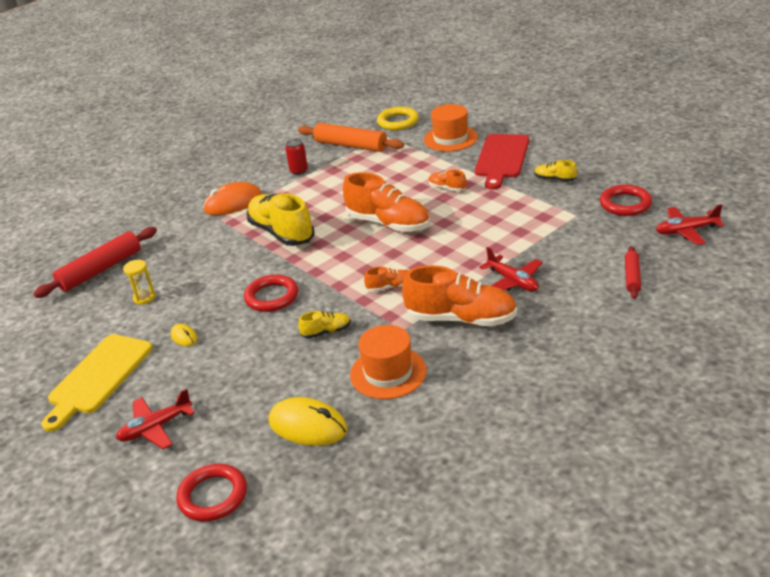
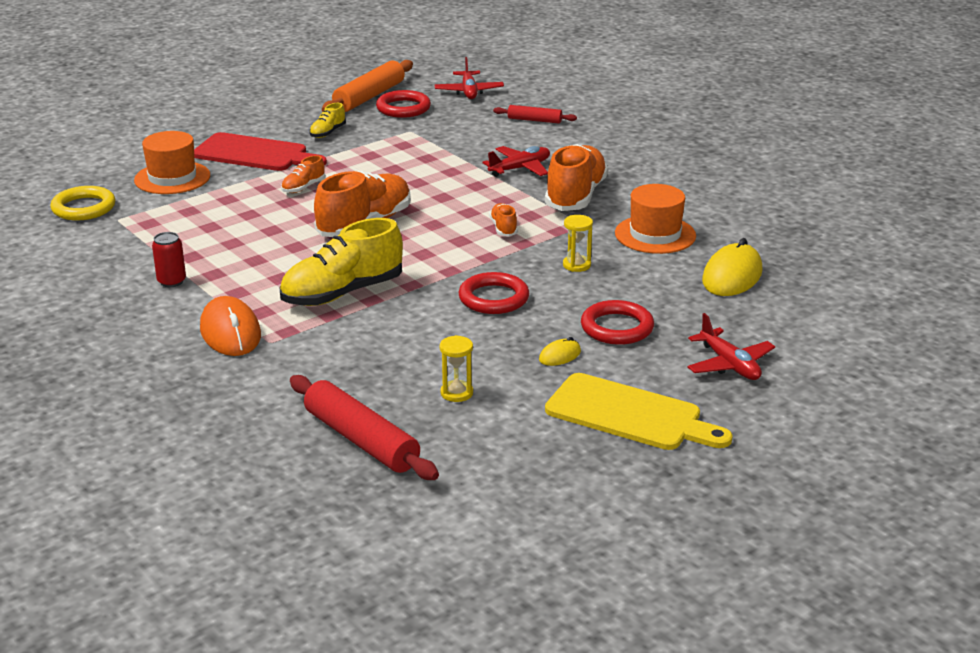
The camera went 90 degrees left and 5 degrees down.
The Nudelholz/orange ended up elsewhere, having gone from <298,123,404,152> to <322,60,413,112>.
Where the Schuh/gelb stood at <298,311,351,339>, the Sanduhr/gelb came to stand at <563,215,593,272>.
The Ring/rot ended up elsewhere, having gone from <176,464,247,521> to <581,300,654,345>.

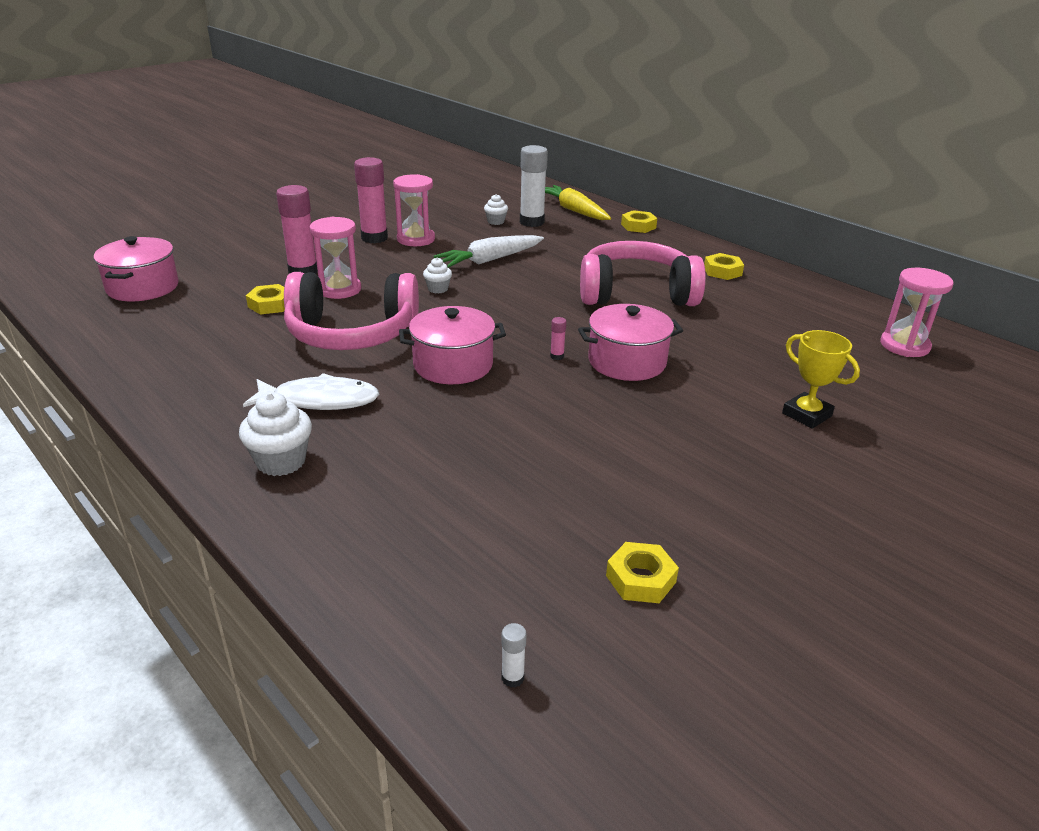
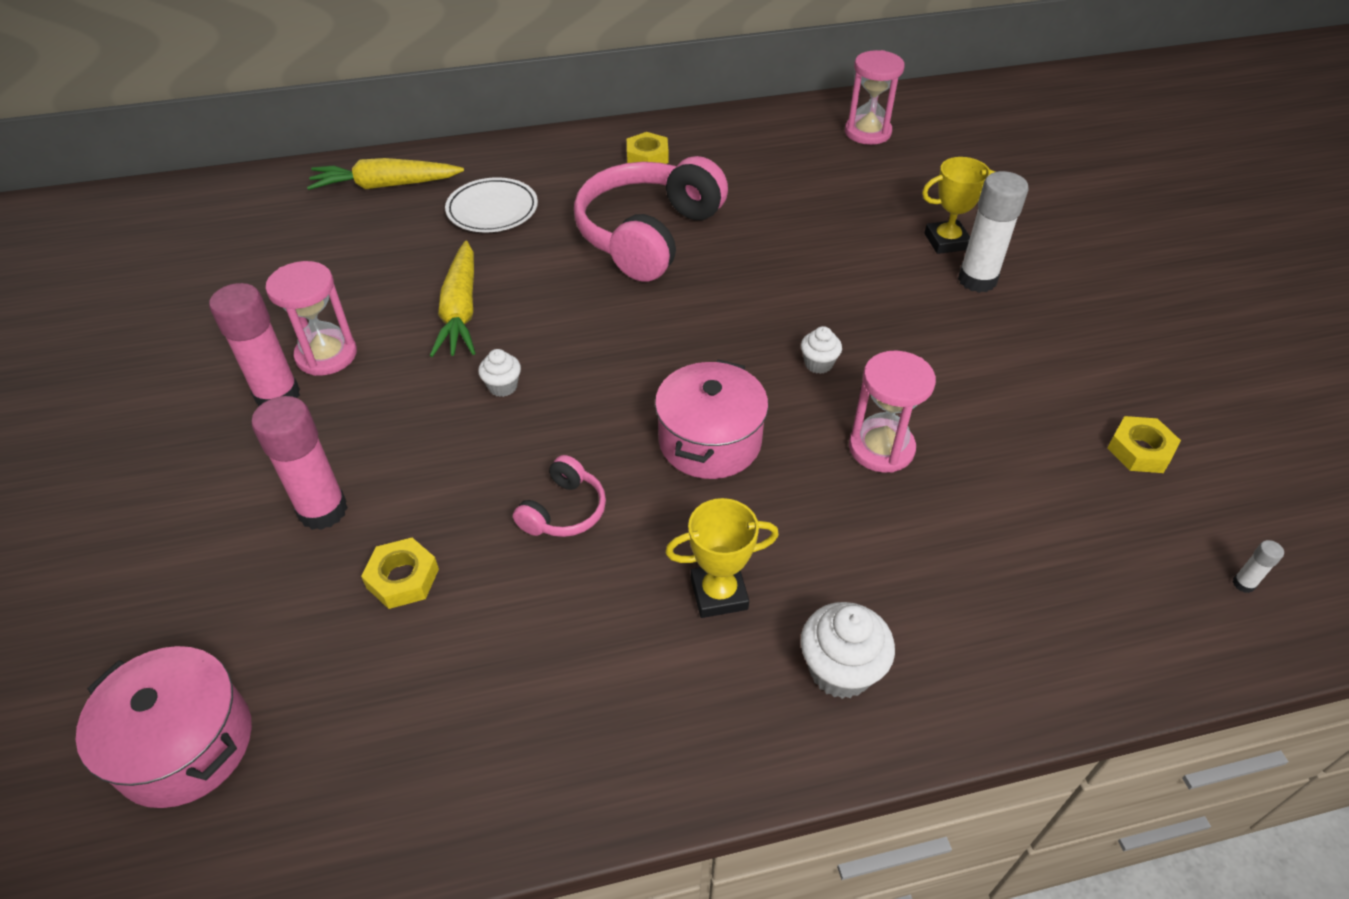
The camera went 60 degrees left and 15 degrees up.
The Klebestift/weiß ended up elsewhere, having gone from <520,145,548,227> to <958,171,1028,293>.
The Muffin/weiß ended up elsewhere, having gone from <484,194,508,225> to <801,326,842,374>.
The second view lost the Sechskantmutter/gelb at <621,210,657,233>.
The Sanduhr/rosa ended up elsewhere, having gone from <310,217,361,299> to <849,351,936,473>.
What was the Karotte/weiß at <434,235,544,268> turned into the Karotte/gelb at <430,241,475,357>.
The size of the Kopfhörer/rosa at <284,272,419,350> changed by a factor of 0.45.
The second view lost the Kochtopf/rosa at <578,304,683,381>.
The second view lost the Klebestift/rosa at <550,317,566,360>.
Where the Fisch/weiß stood at <243,373,380,410>, the Pokal/gelb came to stand at <665,498,779,618>.
The second view gained the Teller/weiß at <445,177,538,232>.

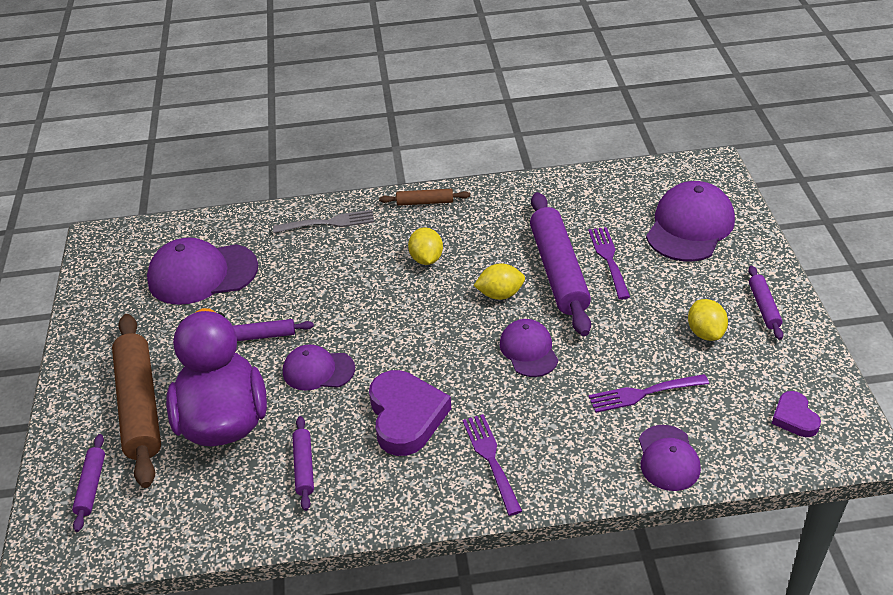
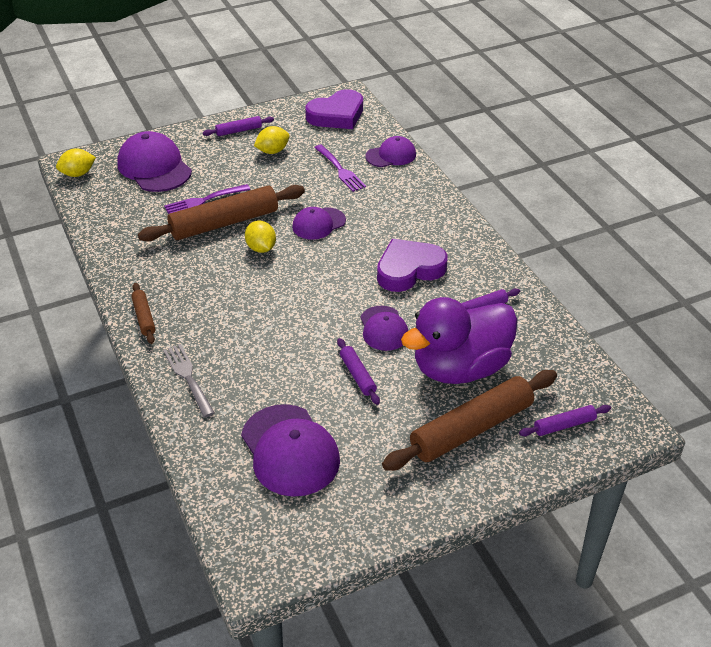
The camera went 110 degrees left and 0 degrees up.
The Kappe/lila at <646,181,735,262> ended up facing another way, 45 degrees clockwise from before.
What was the Nudelholz/lila at <530,192,591,336> turned into the Nudelholz/braun at <138,185,305,242>.
The Zitrone/gelb ended up elsewhere, having gone from <408,227,443,265> to <56,148,96,177>.
The size of the Herz/lila at <772,391,821,437> changed by a factor of 1.88.
The second view lost the Gabel/lila at <463,414,522,516>.

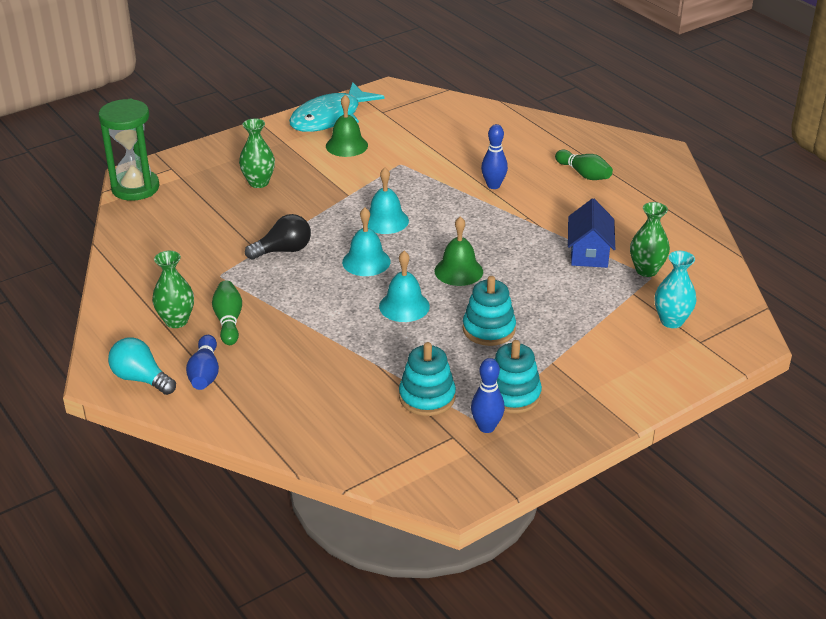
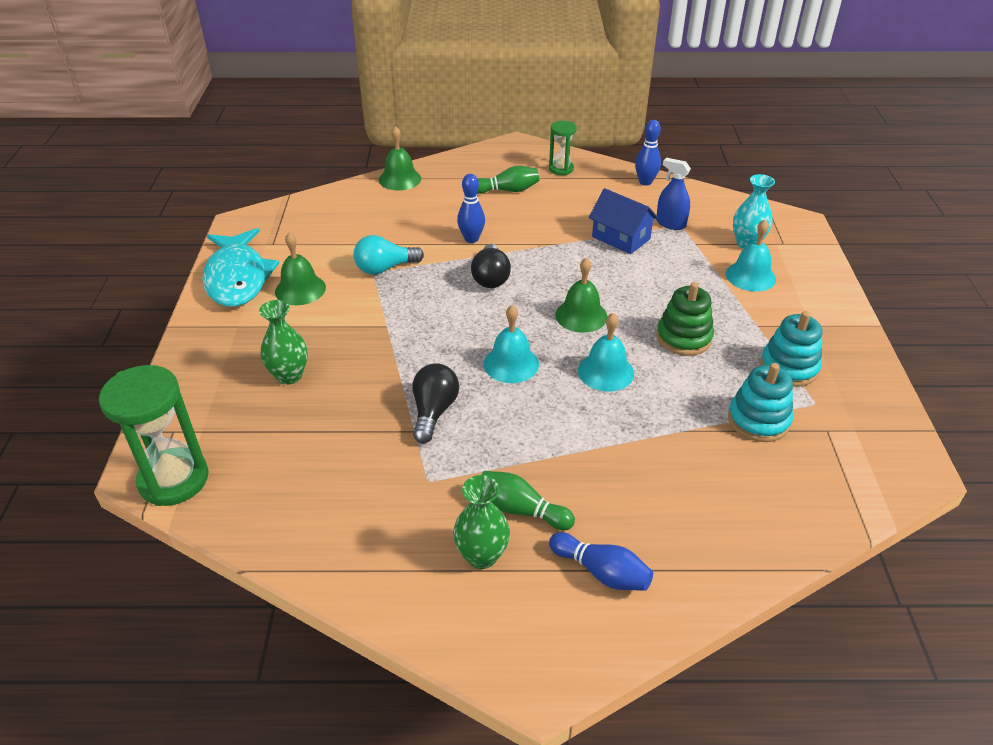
The camera went 55 degrees left and 5 degrees up.
The Glocke/türkis ended up elsewhere, having gone from <368,168,409,234> to <726,220,776,292>.
Where the Vase/grün stood at <630,202,670,277>, the Sprühflasche/blau came to stand at <656,158,691,230>.
What was the Stapelspielzeug/türkis at <463,276,516,346> turned into the Stapelspielzeug/grün at <656,282,714,356>.
The Glühbirne/türkis ended up elsewhere, having gone from <108,337,176,395> to <353,235,424,275>.
The Bowlingkegel/blau ended up elsewhere, having gone from <471,358,505,433> to <635,120,661,186>.
The second view gained the Sanduhr/grün at <549,121,577,175>.
The second view gained the Glocke/grün at <379,126,421,191>.
The second view gained the Glühbirne/schwarz at <471,244,511,288>.

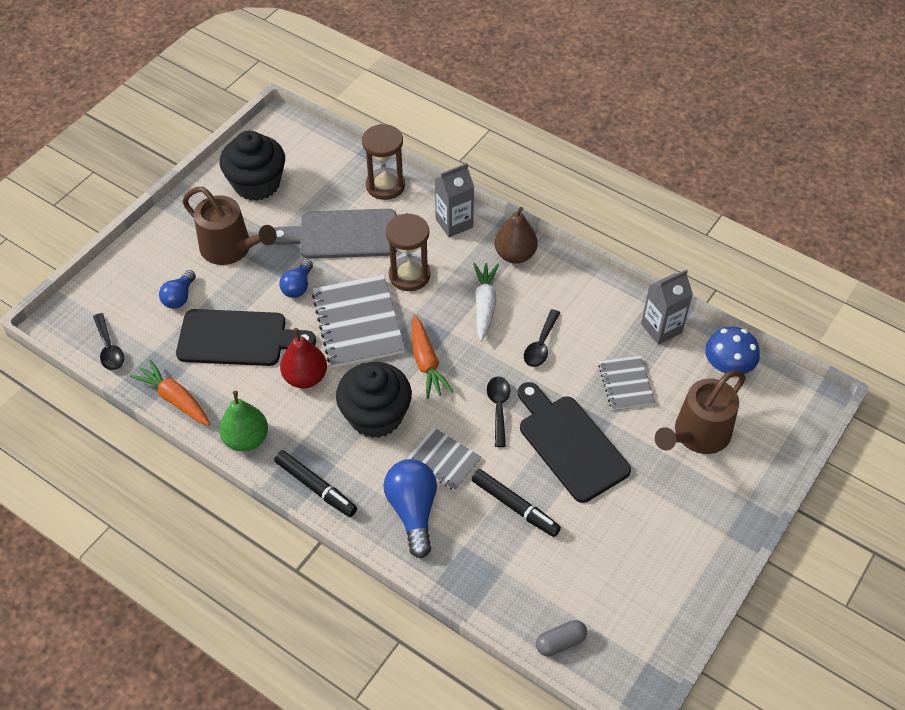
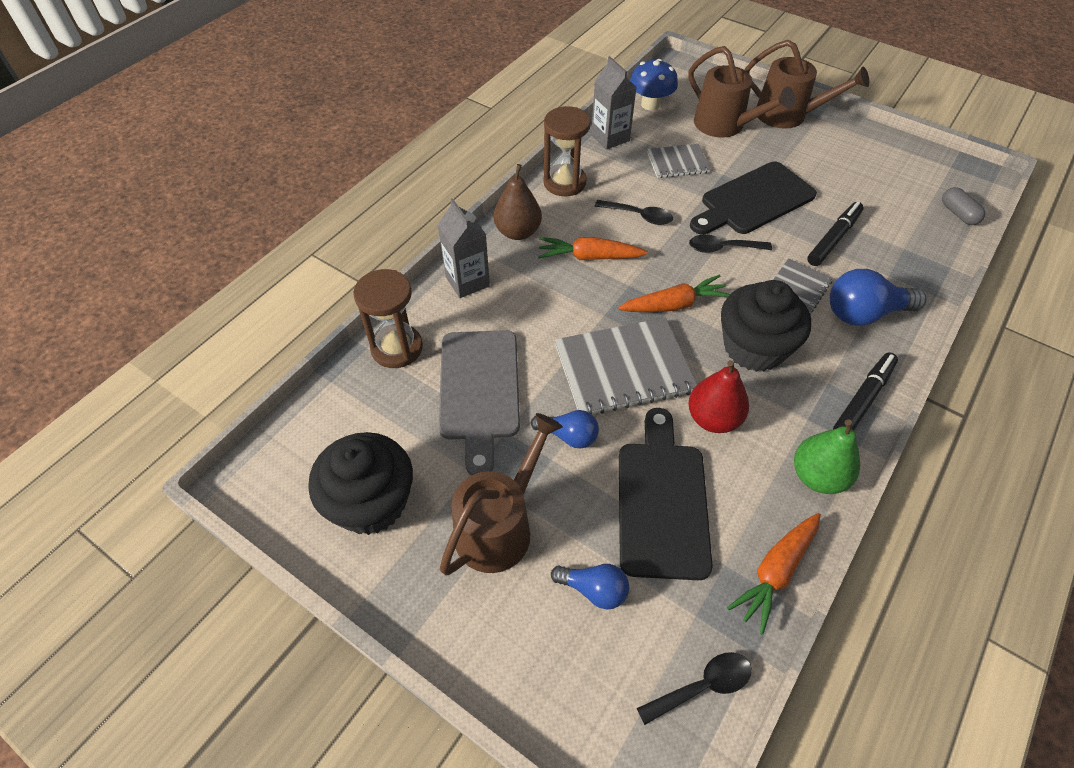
The camera went 90 degrees left and 0 degrees up.
The Sanduhr/braun ended up elsewhere, having gone from <386,213,430,291> to <543,106,591,196>.
What was the Karotte/weiß at <473,262,499,341> turned into the Karotte/orange at <538,237,648,260>.
The second view gained the Gießkanne/braun at <744,40,869,129>.

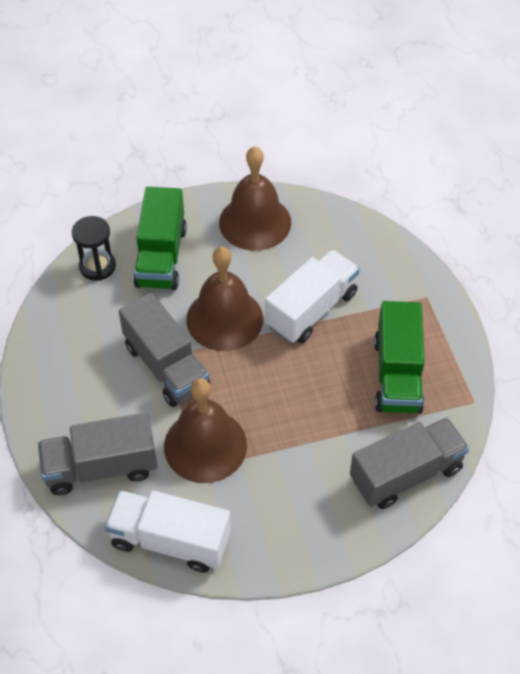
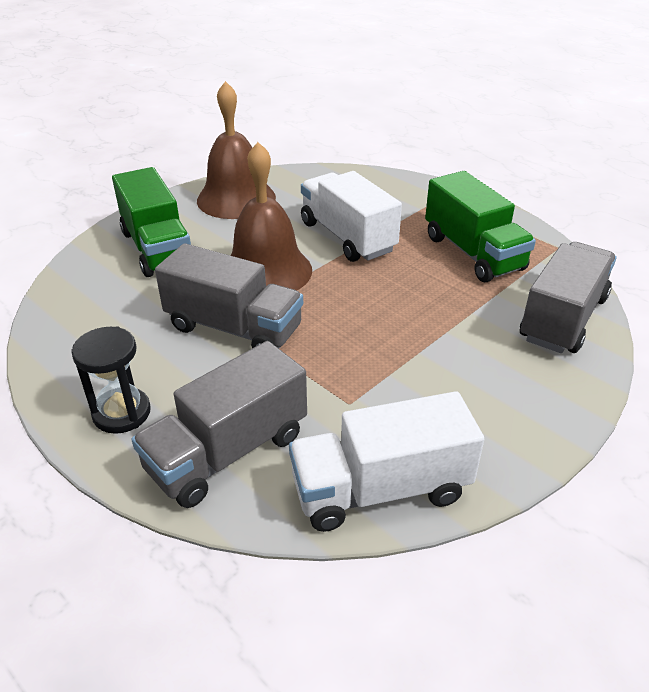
The camera went 30 degrees left and 15 degrees down.
The Sanduhr/schwarz ended up elsewhere, having gone from <72,216,116,281> to <71,326,151,434>.
The Lastwagen/weiß at <265,250,360,343> ended up facing another way, 45 degrees counterclockwise from before.
The second view lost the Glocke/braun at <164,378,247,483>.

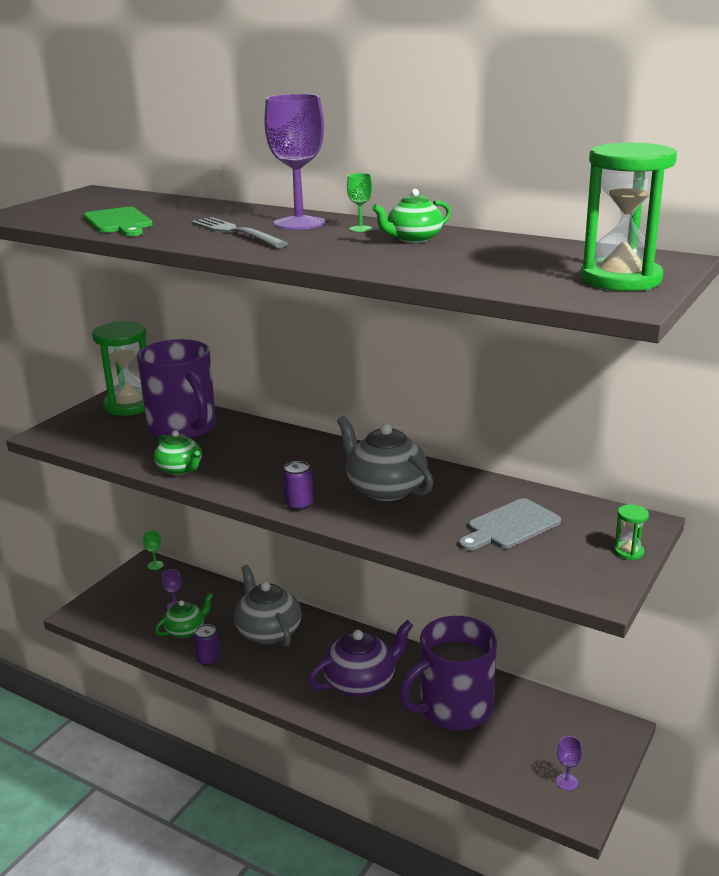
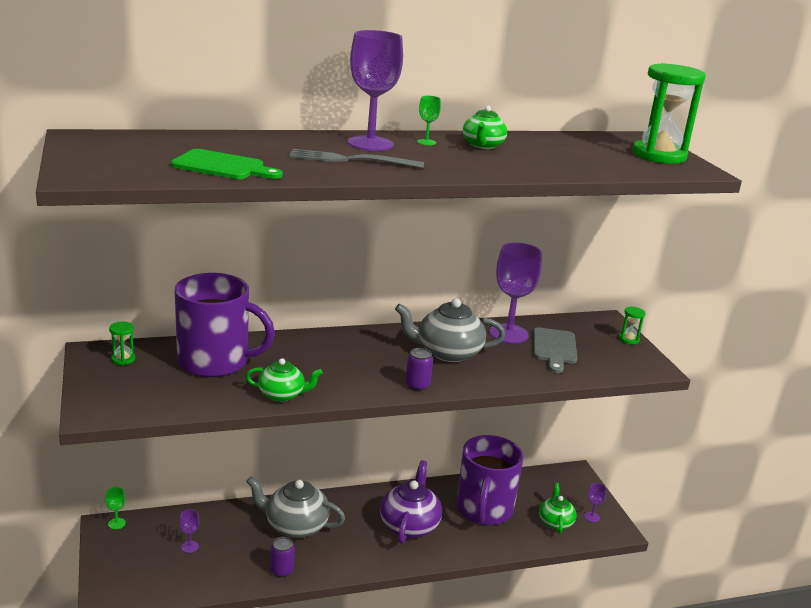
The camera went 50 degrees left and 0 degrees up.
The size of the Sanduhr/grün at <92,321,146,416> changed by a factor of 0.43.
The Teekanne/grün ended up elsewhere, having gone from <155,593,213,638> to <539,482,576,534>.
The second view gained the Kelch/lila at <490,242,542,344>.

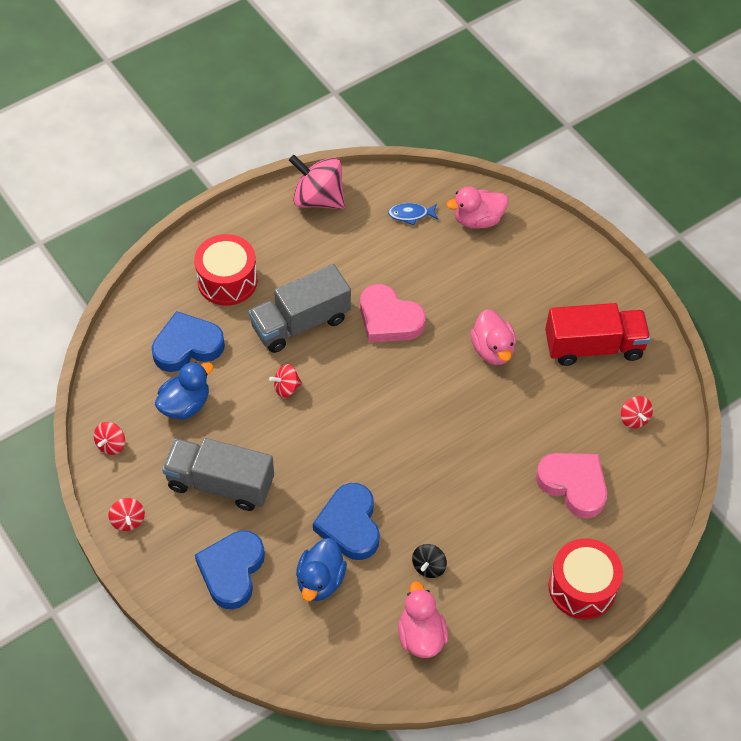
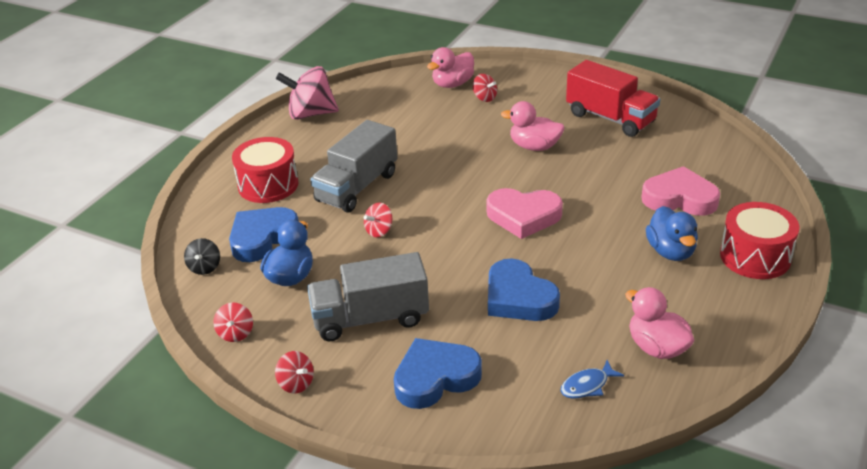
The camera went 25 degrees left and 20 degrees down.
The Fisch/blau ended up elsewhere, having gone from <388,203,439,225> to <561,360,624,399>.
The Herz/rosa ended up elsewhere, having gone from <360,284,426,343> to <486,188,563,239>.
The Lastwagen/rot at <545,303,651,366> ended up facing another way, 75 degrees clockwise from before.
The Ente/rosa at <470,309,516,365> ended up facing another way, 150 degrees clockwise from before.
The Kreisel/rot ended up elsewhere, having gone from <621,396,653,428> to <473,74,497,102>.
The Herz/blau at <195,530,265,610> ended up facing another way, 75 degrees clockwise from before.
The Ente/blau ended up elsewhere, having gone from <296,538,347,601> to <646,206,698,261>.
The Kreisel/schwarz ended up elsewhere, having gone from <412,544,447,578> to <184,238,220,275>.

